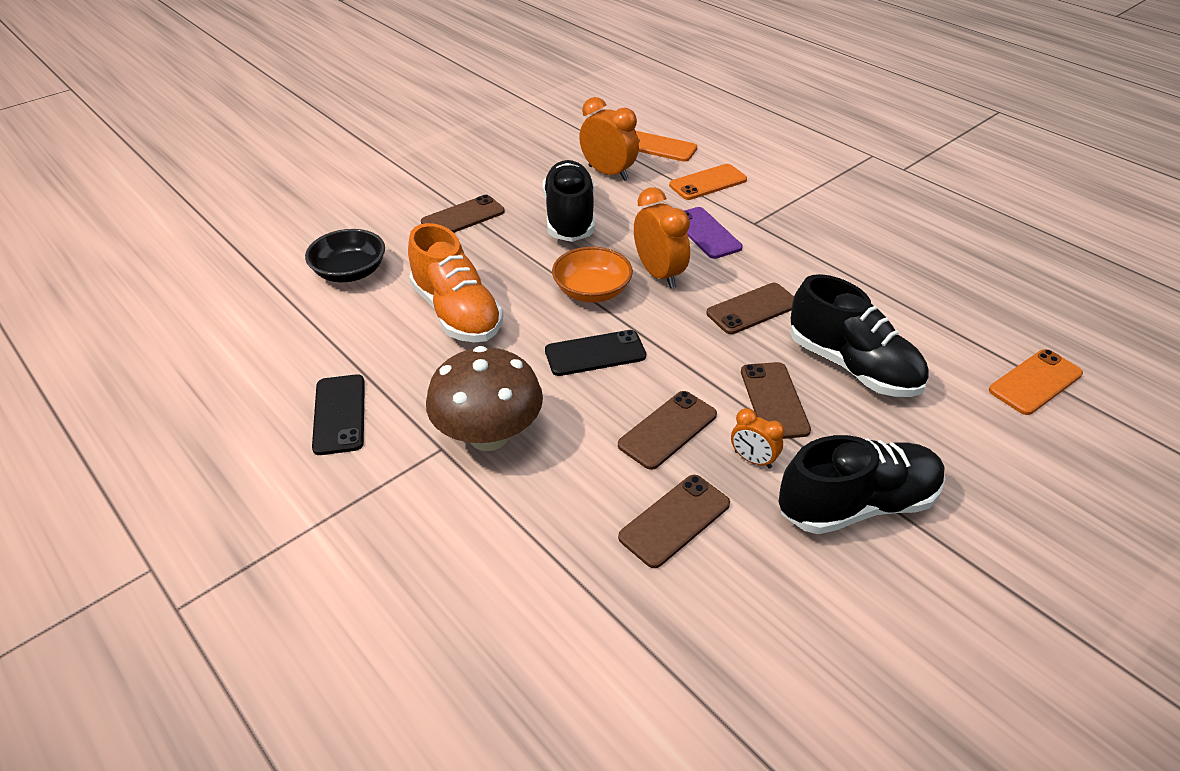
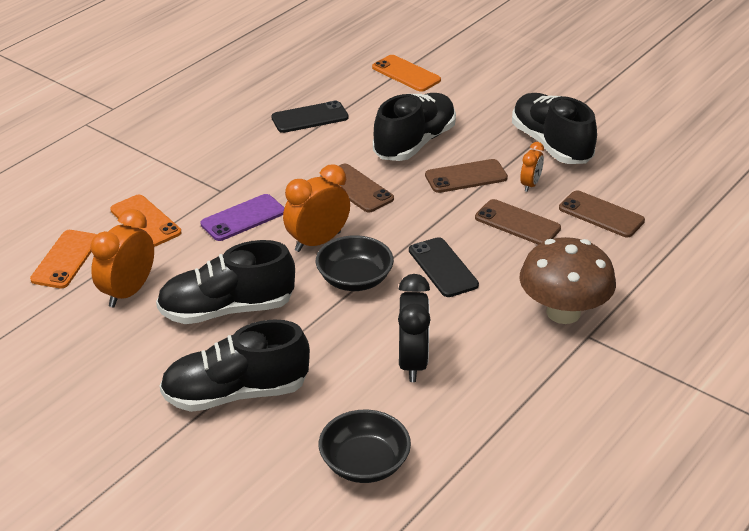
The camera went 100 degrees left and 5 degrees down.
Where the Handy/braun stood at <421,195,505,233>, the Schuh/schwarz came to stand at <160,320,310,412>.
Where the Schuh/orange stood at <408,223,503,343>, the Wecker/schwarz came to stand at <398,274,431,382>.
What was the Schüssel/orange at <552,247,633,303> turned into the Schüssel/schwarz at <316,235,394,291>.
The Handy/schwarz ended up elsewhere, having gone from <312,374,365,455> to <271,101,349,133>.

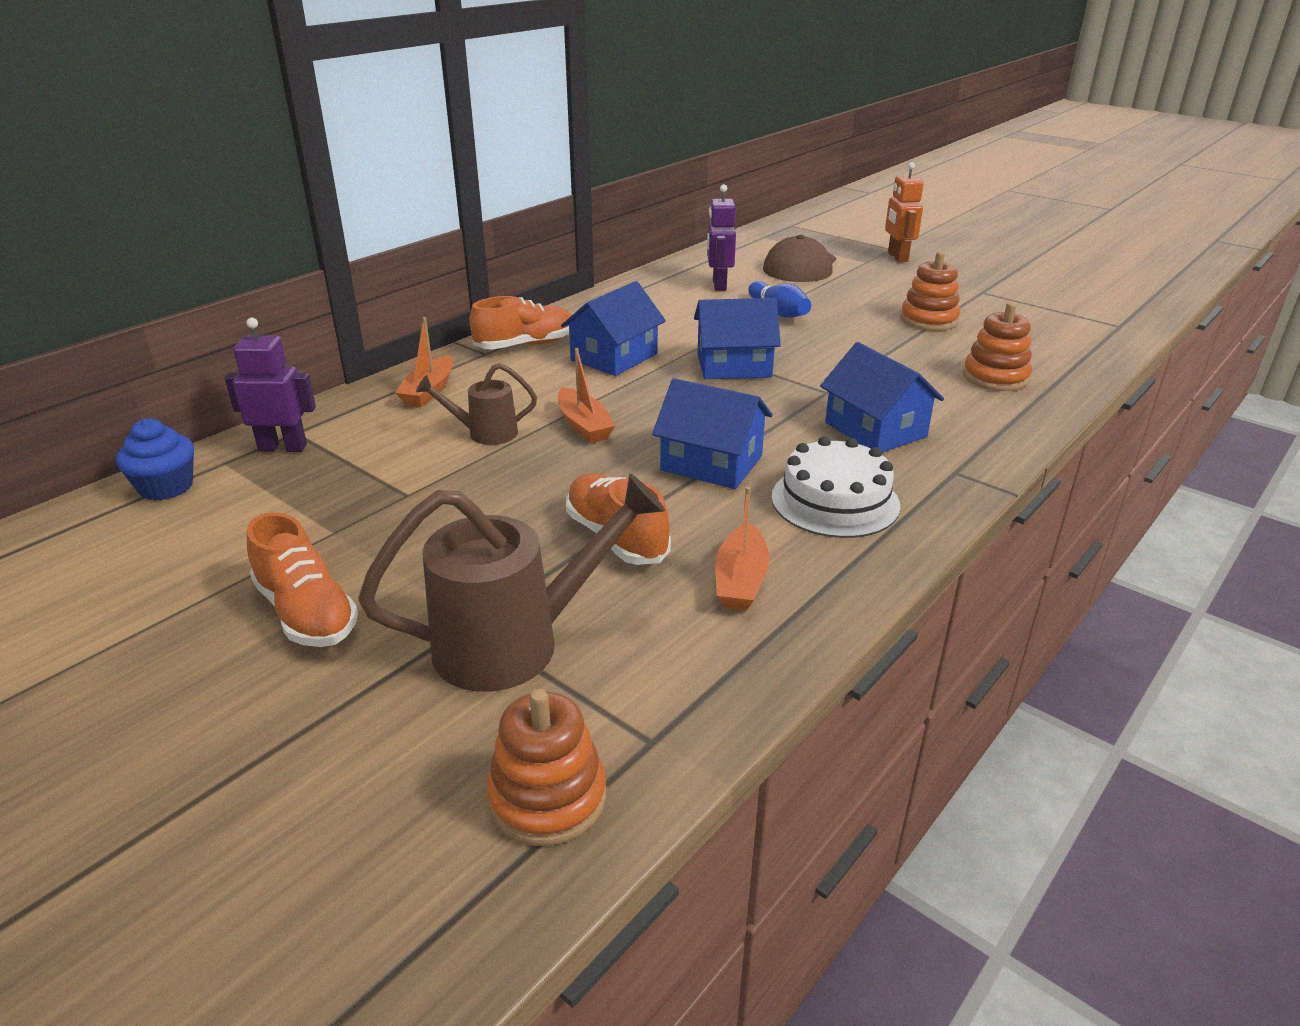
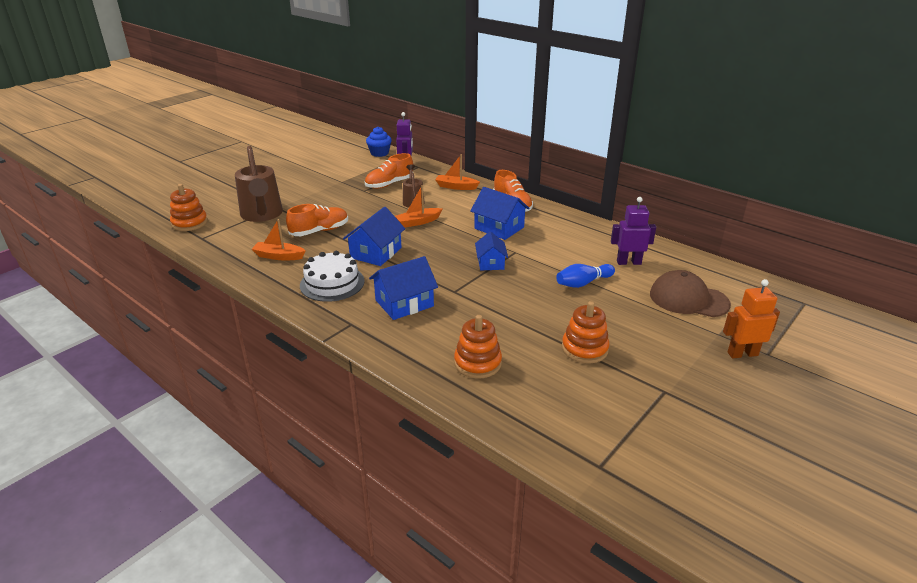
The camera went 90 degrees right and 0 degrees up.
The size of the Haus/blau at <694,298,781,379> changed by a factor of 0.65.
The Schuh/orange ended up elsewhere, having gone from <247,513,358,647> to <365,153,413,189>.

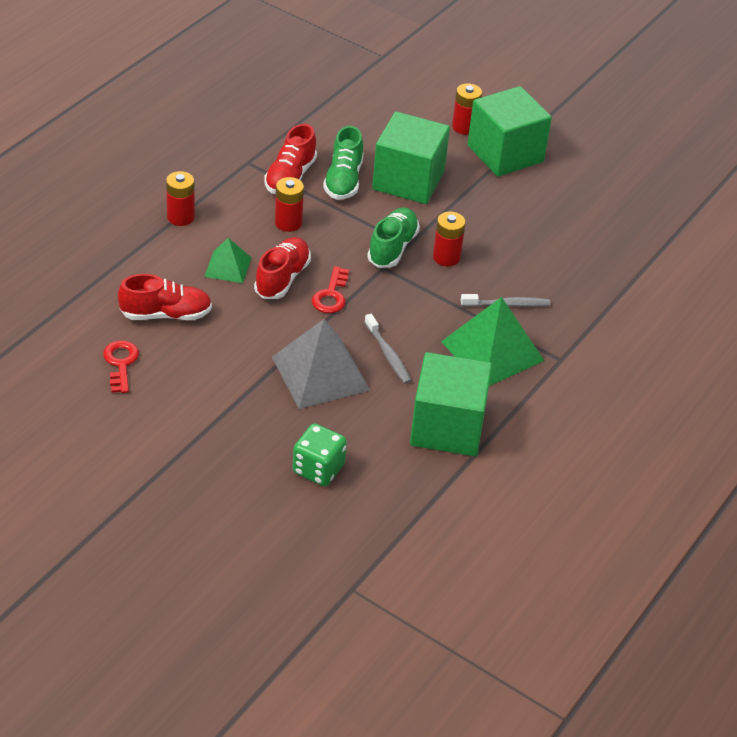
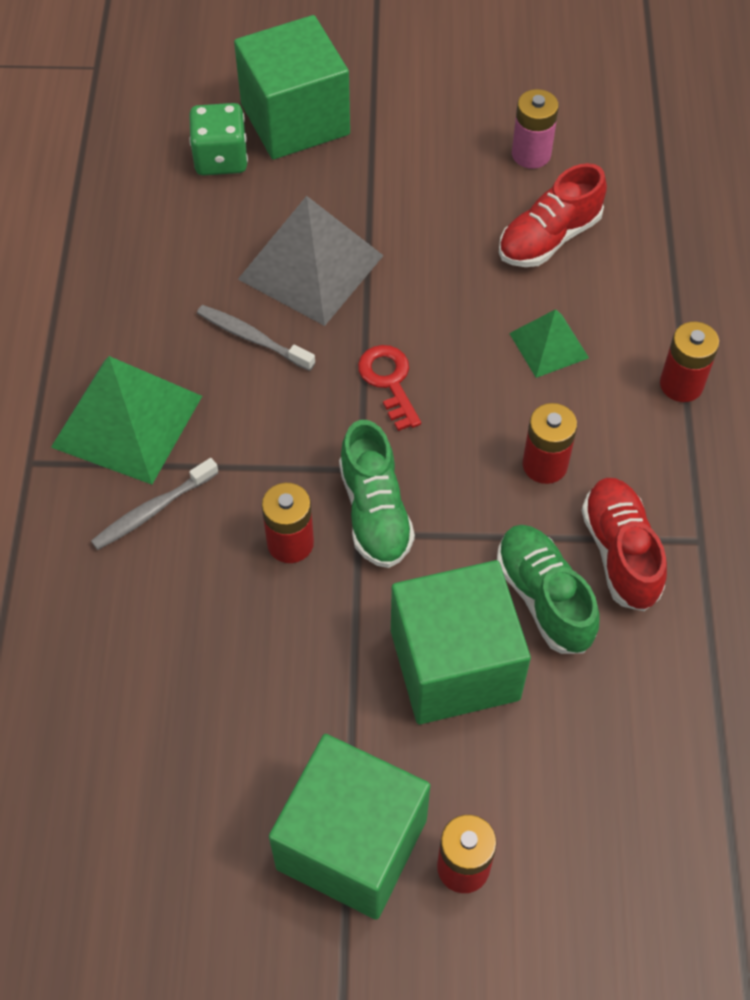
The camera went 150 degrees right and 15 degrees up.
The second view lost the Schuh/rot at <254,237,311,299>.
Where the Schlüssel/rot stood at <103,341,139,393>, the Batterie/rosa came to stand at <512,89,559,169>.
The Kubus/grün ended up elsewhere, having gone from <410,352,492,456> to <234,15,350,160>.

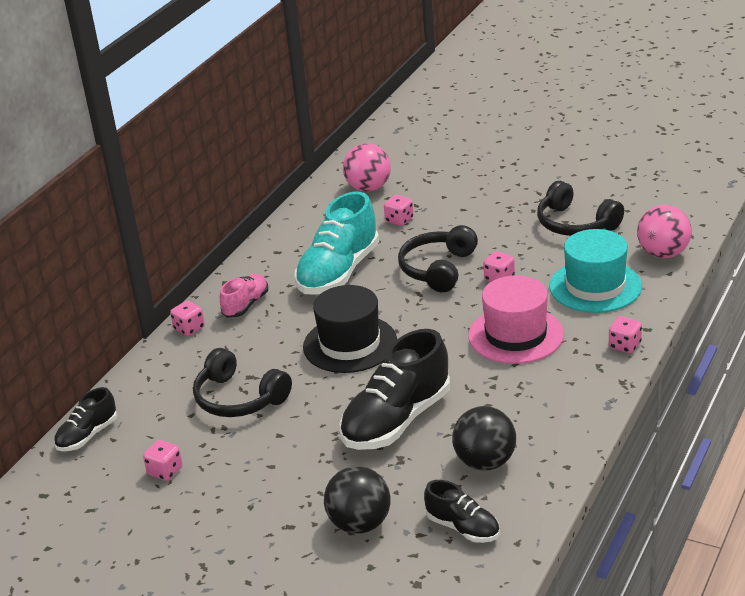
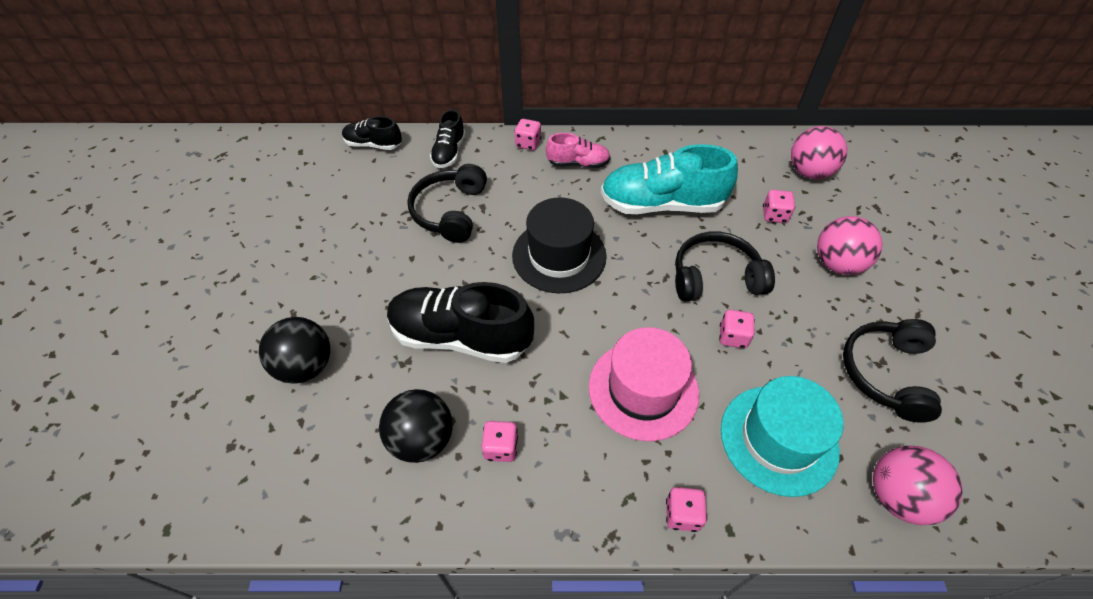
The camera went 60 degrees right and 20 degrees up.
The Spielwürfel/rosa ended up elsewhere, having gone from <143,440,182,481> to <482,421,518,462>.
The Schuh/schwarz ended up elsewhere, having gone from <424,480,500,543> to <430,109,466,168>.
The second view gained the Ball/rosa at <817,216,883,275>.

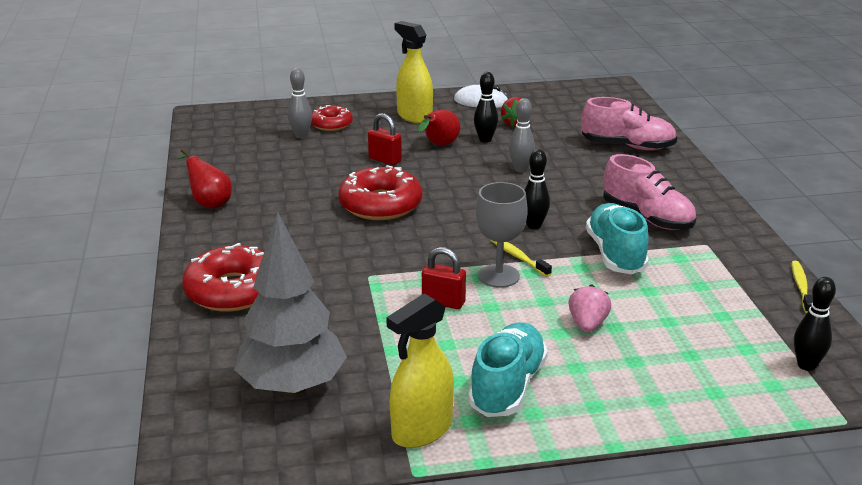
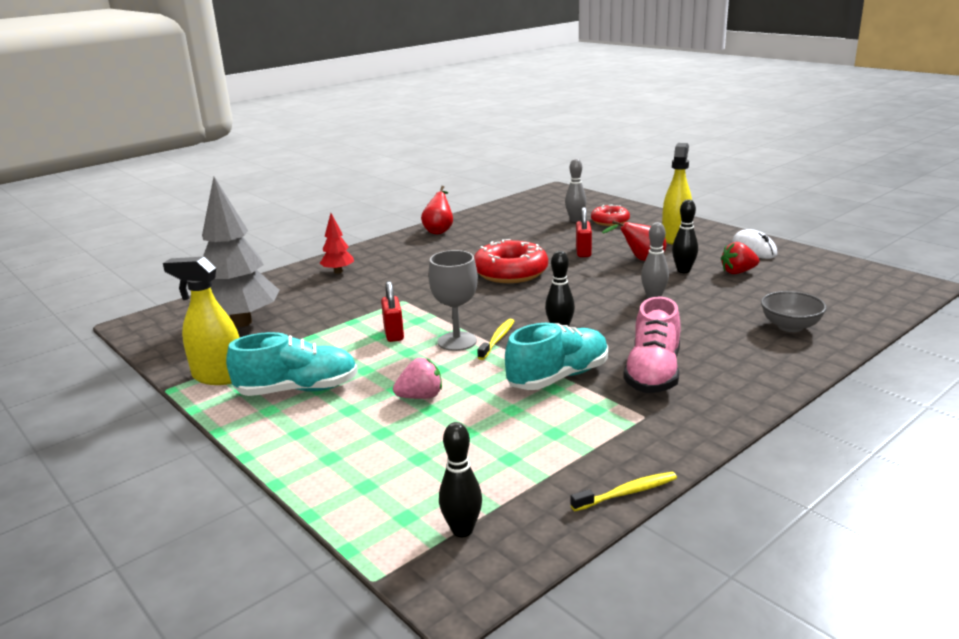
The camera went 60 degrees right and 5 degrees down.
Where the Schuh/rosa stood at <581,97,677,150>, the Schüssel/grau came to stand at <761,291,827,332>.
Where the Donut/rot stood at <182,243,264,312>, the Baum/rot came to stand at <320,213,354,274>.

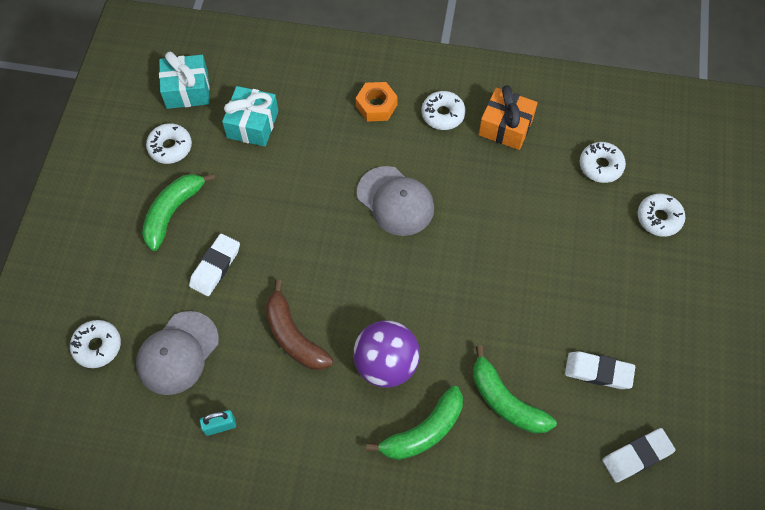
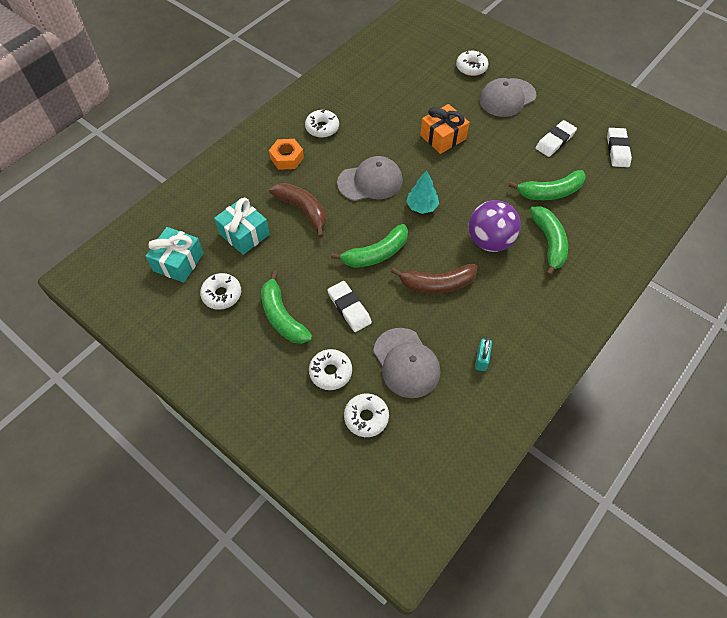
The camera went 60 degrees left and 5 degrees down.
The Geschenk/orange ended up elsewhere, having gone from <479,85,538,150> to <420,104,470,154>.
The Donut/weiß ended up elsewhere, having gone from <580,142,626,183> to <309,349,352,390>.
The second view gained the Kappe/grau at <479,78,536,117>.
The second view gained the Baum/türkis at <406,170,439,214>.
The second view gained the Banane/braun at <269,183,326,238>.
The second view gained the Banane/grün at <331,224,408,268>.

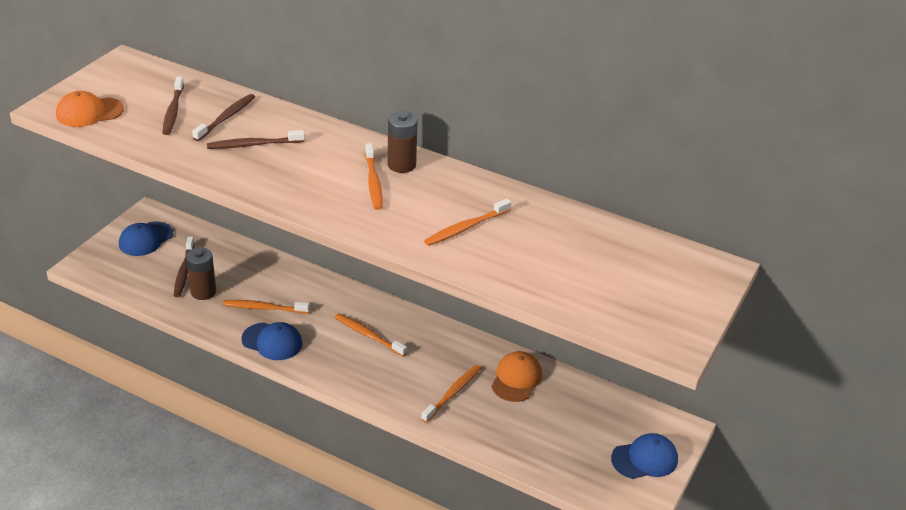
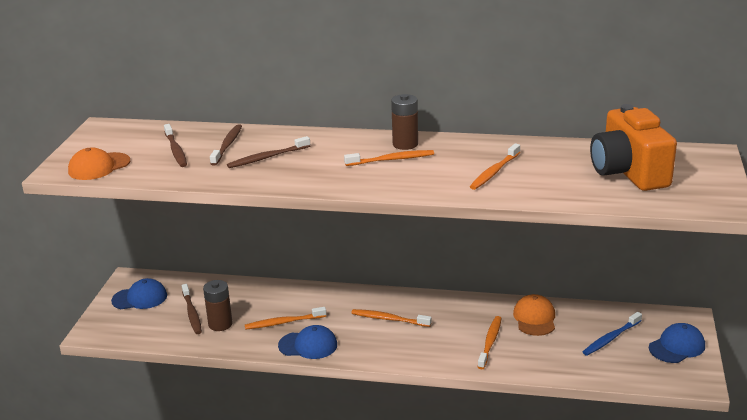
The camera went 15 degrees left and 10 degrees down.
The Zahnbürste/orange at <365,143,383,210> ended up facing another way, 75 degrees counterclockwise from before.
The Kappe/blau at <119,222,173,256> ended up facing another way, 120 degrees counterclockwise from before.
The second view gained the Kamera/orange at <590,104,677,191>.
The second view gained the Zahnbürste/blau at <583,312,642,356>.

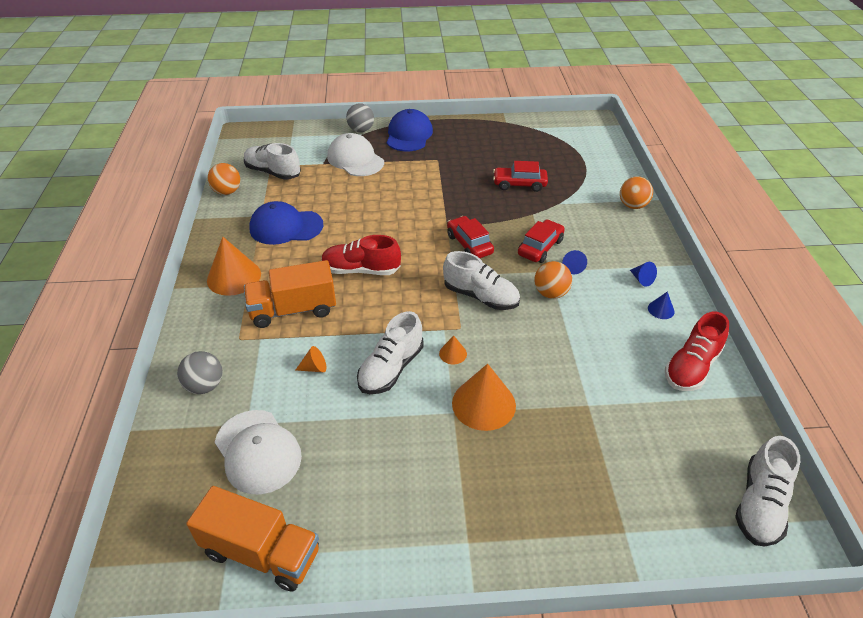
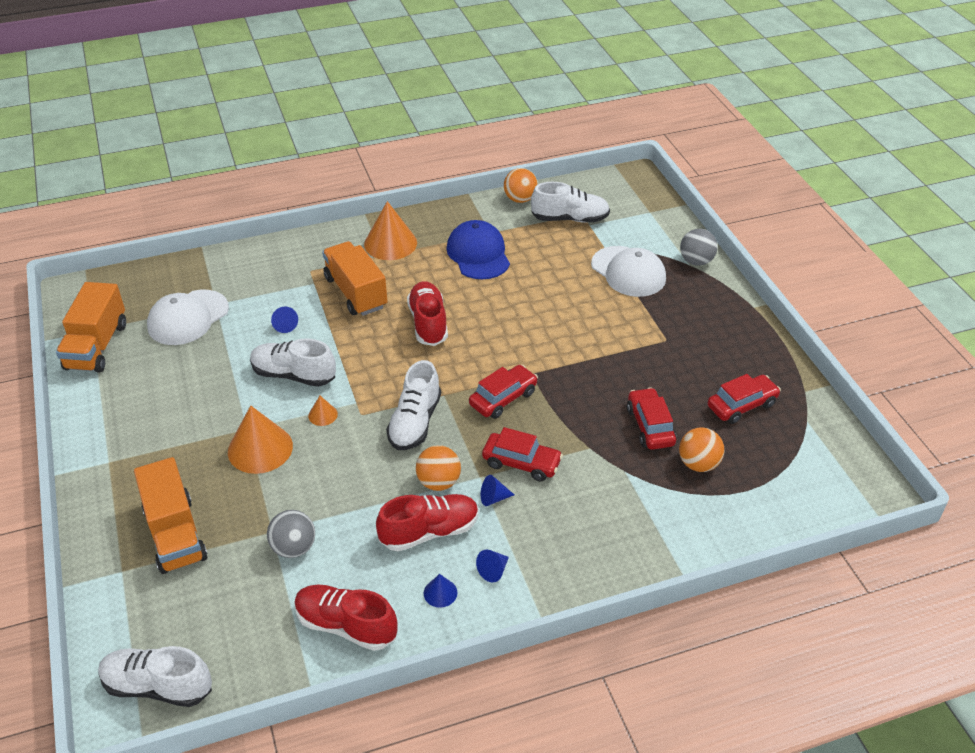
The camera went 75 degrees right and 0 degrees up.
The second view lost the Kappe/blau at <387,109,433,151>.
The Kappe/weiß at <327,133,384,176> ended up facing another way, 105 degrees clockwise from before.
The Schuh/weiß at <244,143,301,180> ended up facing another way, 75 degrees clockwise from before.
The Ball/orange ended up elsewhere, having gone from <620,176,653,209> to <679,427,724,472>.
What was the Kegel/orange at <295,346,326,372> turned into the Kegel/blau at <271,307,298,333>.
The Ball/grau ended up elsewhere, having gone from <177,351,222,394> to <267,510,315,558>.
The second view gained the Auto/rot at <707,374,781,424>.
The second view gained the Lastwagen/orange at <134,457,207,574>.
The second view gained the Schuh/rot at <376,494,479,551>.

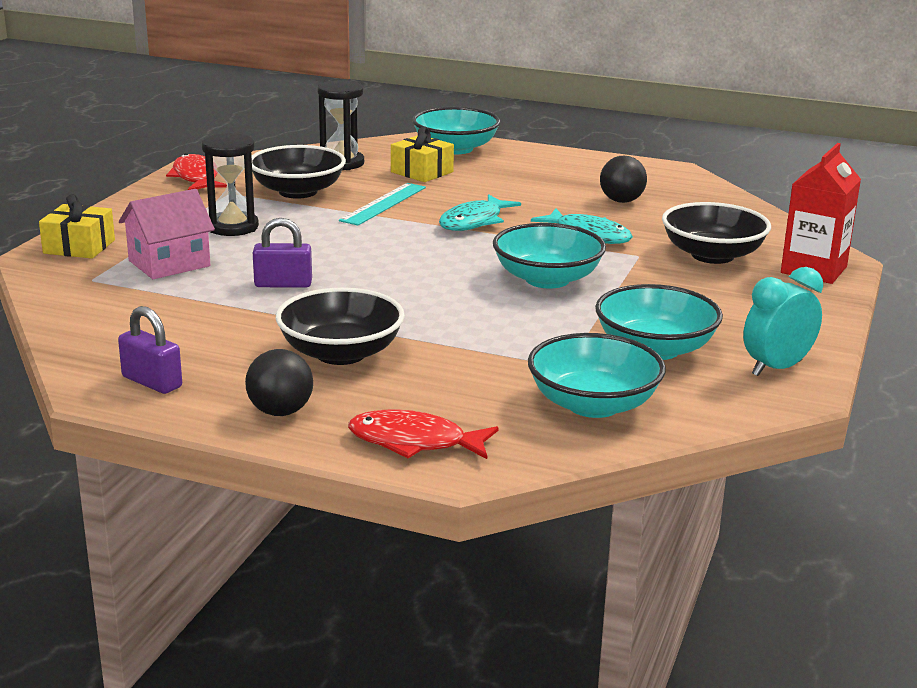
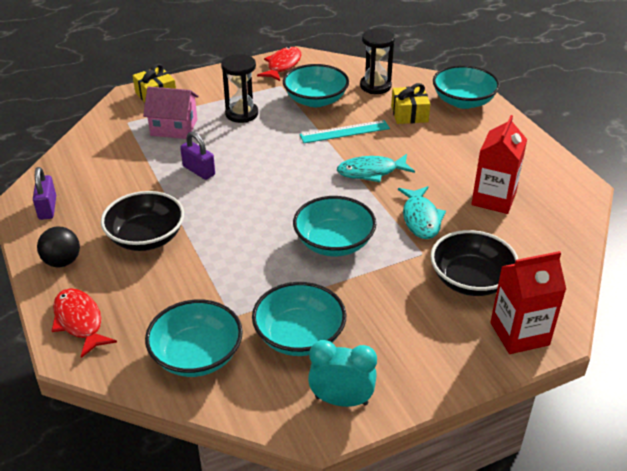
The camera went 45 degrees right and 15 degrees up.
What was the Schüssel/schwarz at <252,145,346,199> turned into the Schüssel/türkis at <283,64,349,107>.
Where the Ball/schwarz stood at <600,155,647,203>, the Getränkekarton/rot came to stand at <471,115,527,214>.

